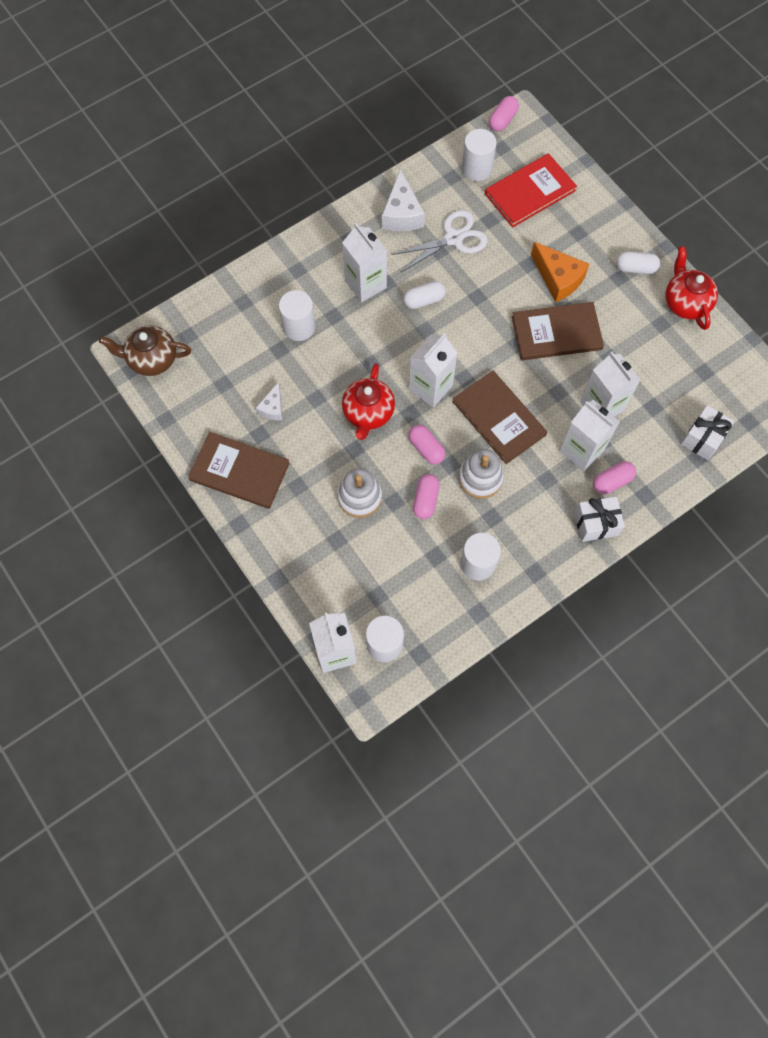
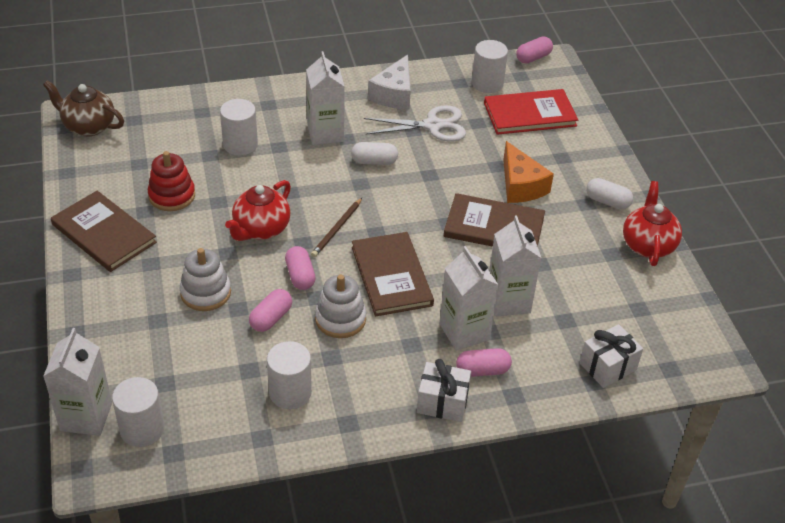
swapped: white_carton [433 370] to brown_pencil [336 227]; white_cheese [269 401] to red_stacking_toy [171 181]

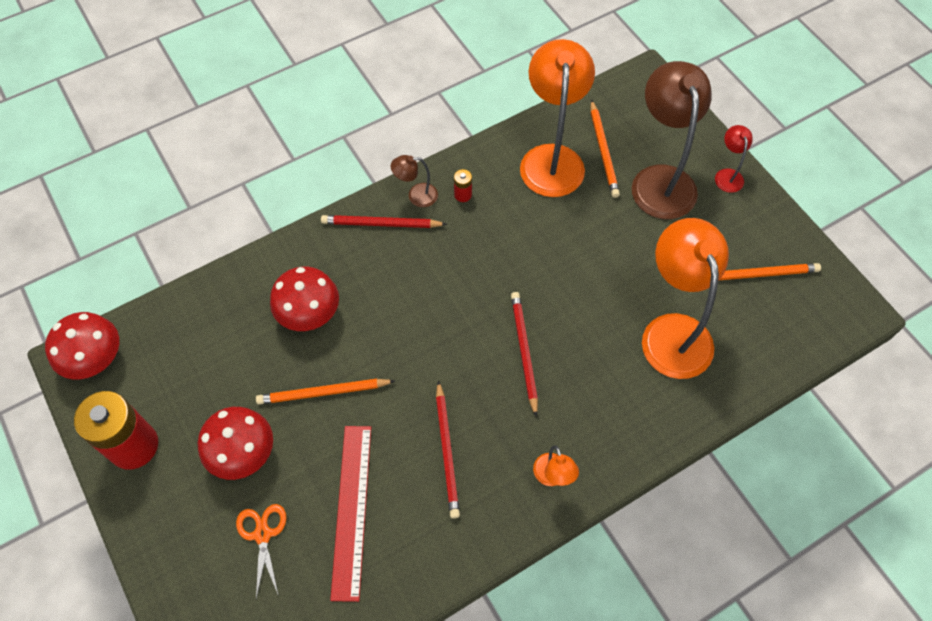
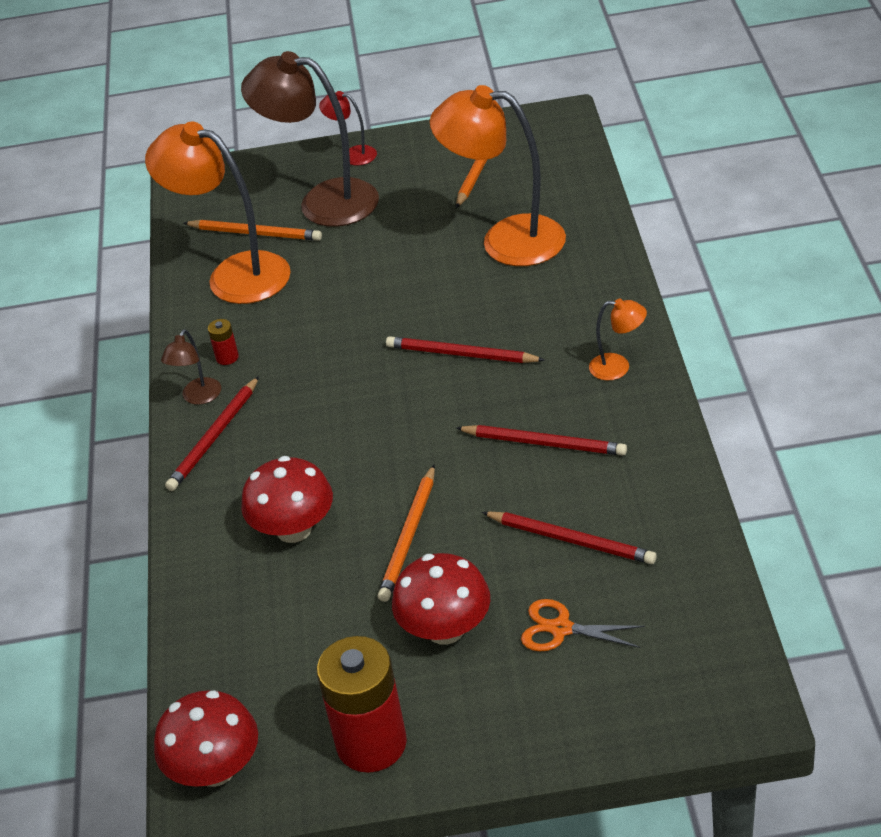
swapped: red_ruler [350 514] to red_pencil [569 538]

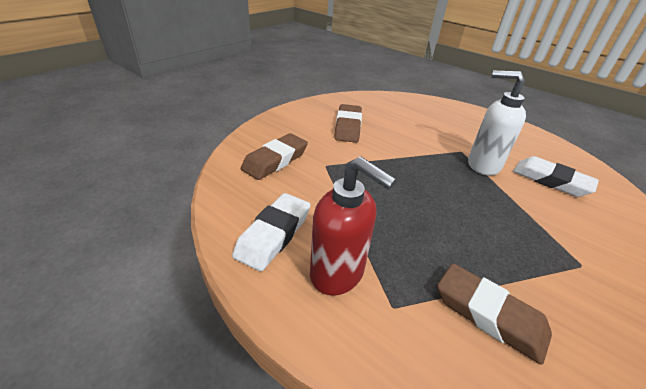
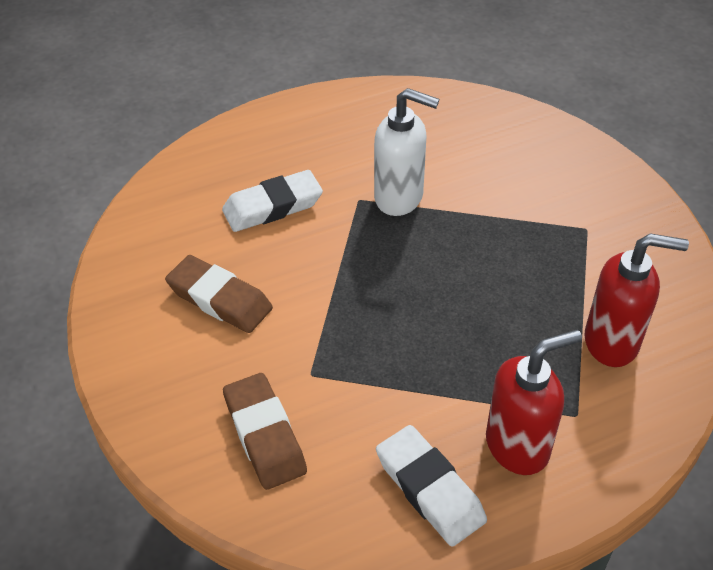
shifted: white_eraser [556 176] to [272 201]
swapped: brown_eraser [494 314] to red_soap_dispenser [637 300]
rotated: white_soap_dispenser [497 123] = [406 152] 120 degrees counterclockwise

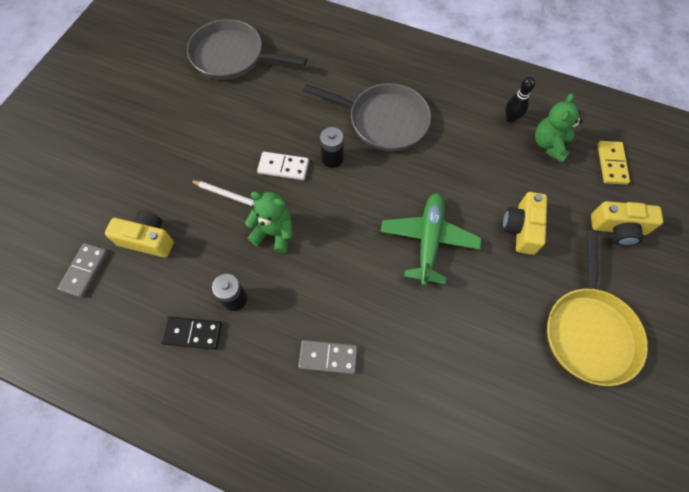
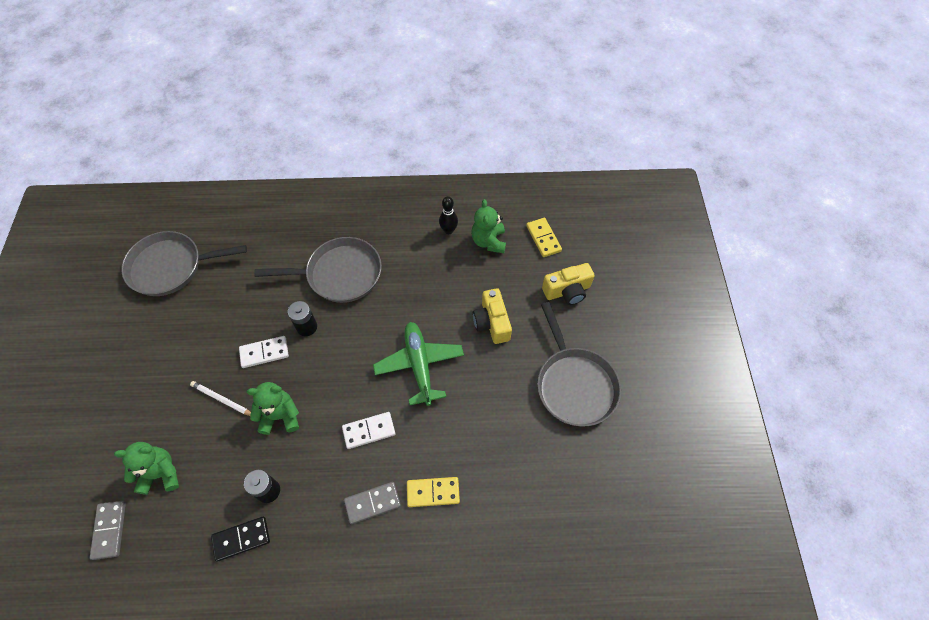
new: white_domino [369 430]; yellow_domino [433 492]
swapped: yellow_camera [139 234] to green_teddy_bear [146 468]
repainted: yellow_pan [597 308] to grey_pan [579 364]
rotated: white_pencil [222 193] = [220 398] 150 degrees counterclockwise

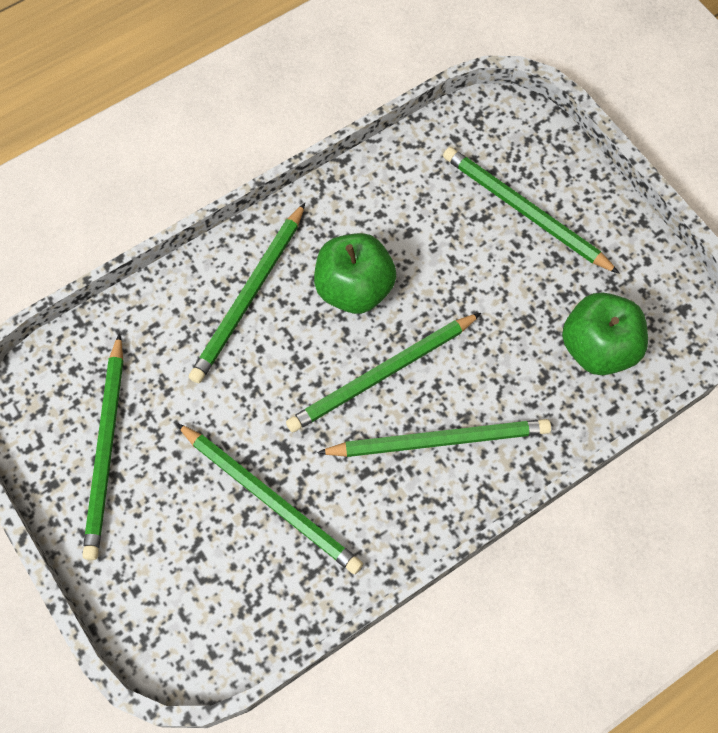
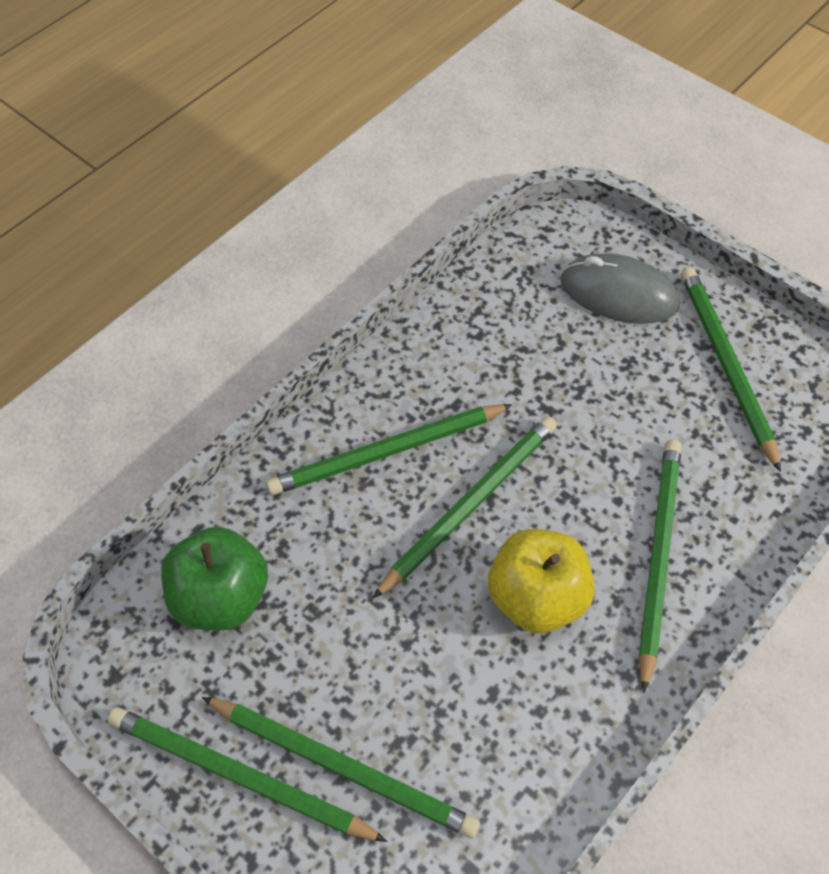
new: grey_mouse [620 288]
shifted: green_pencil [269 498] to [247 774]
repainted: green_apple [355 273] to yellow_apple [541 581]

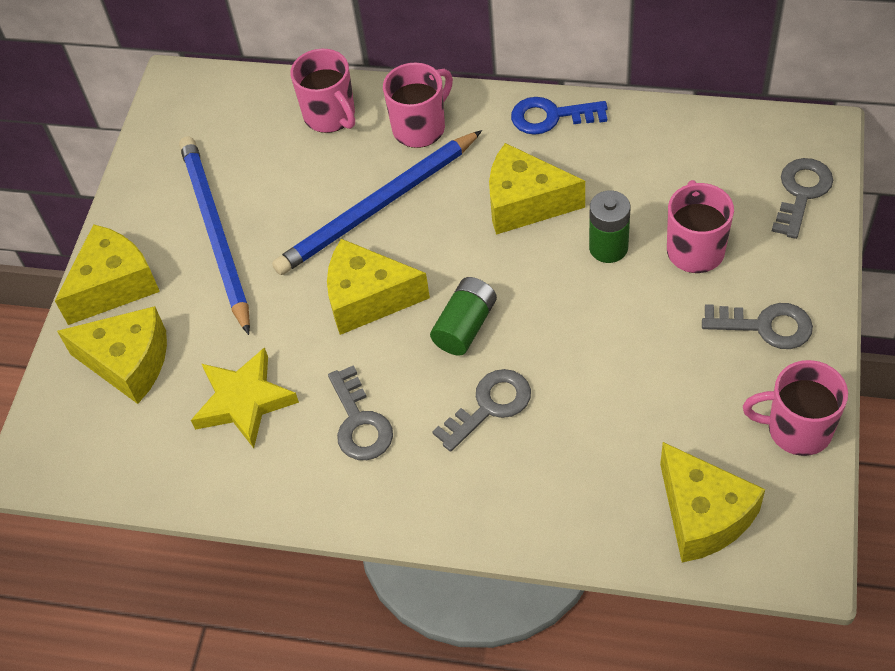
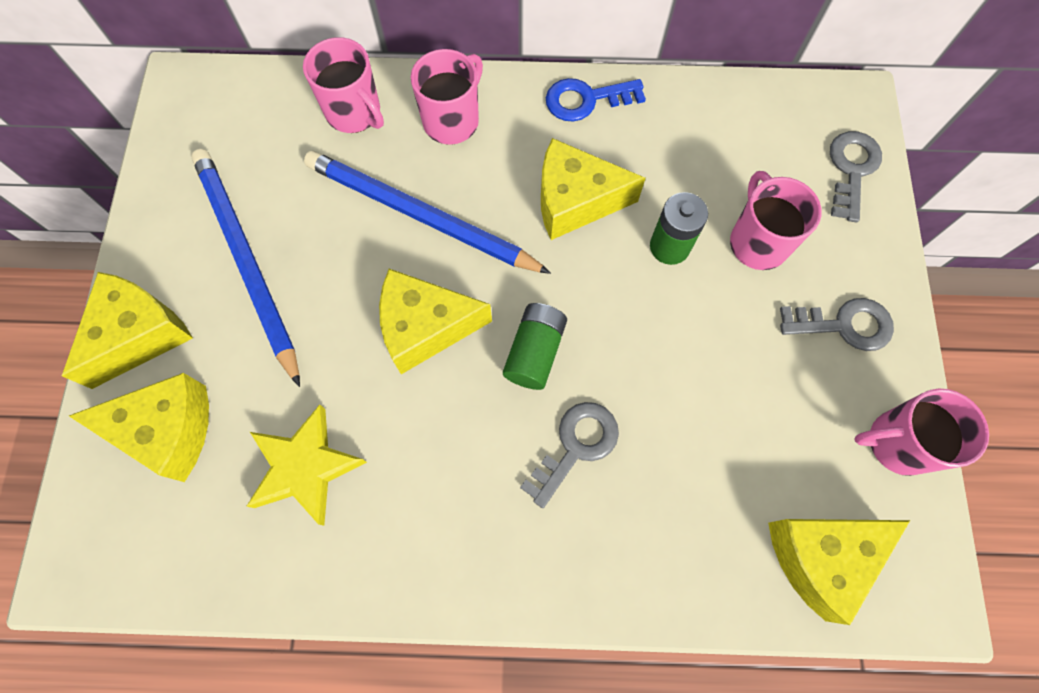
gone: grey_key [360 412]
rotated: blue_pencil [377 202] = [427 212] 75 degrees clockwise; yellow_cheese [712 502] = [839 572] 105 degrees clockwise

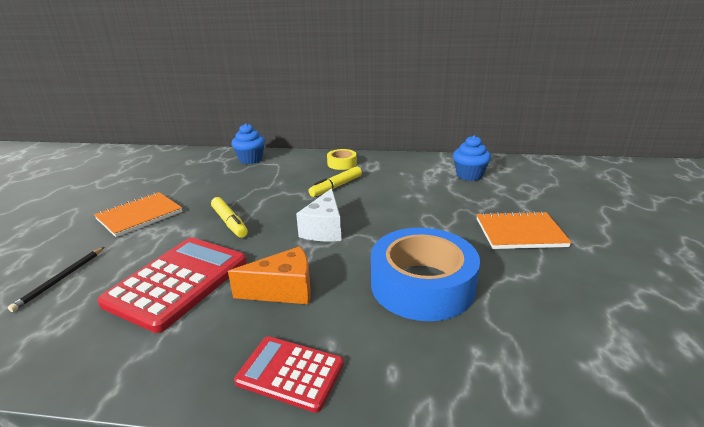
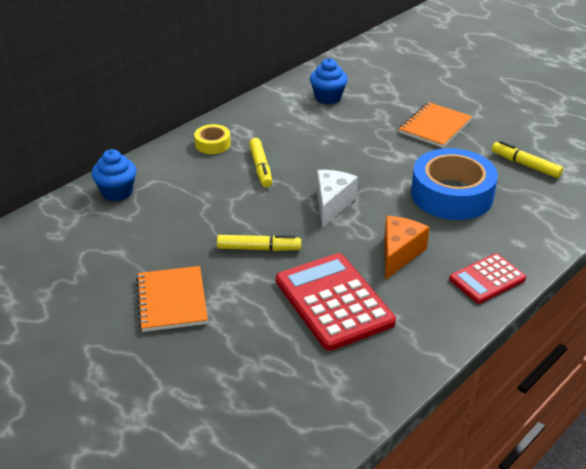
gone: black_pencil [56 279]
new: yellow_marker [527 159]
rotated: white_cheese [318 214] = [337 199] 120 degrees counterclockwise

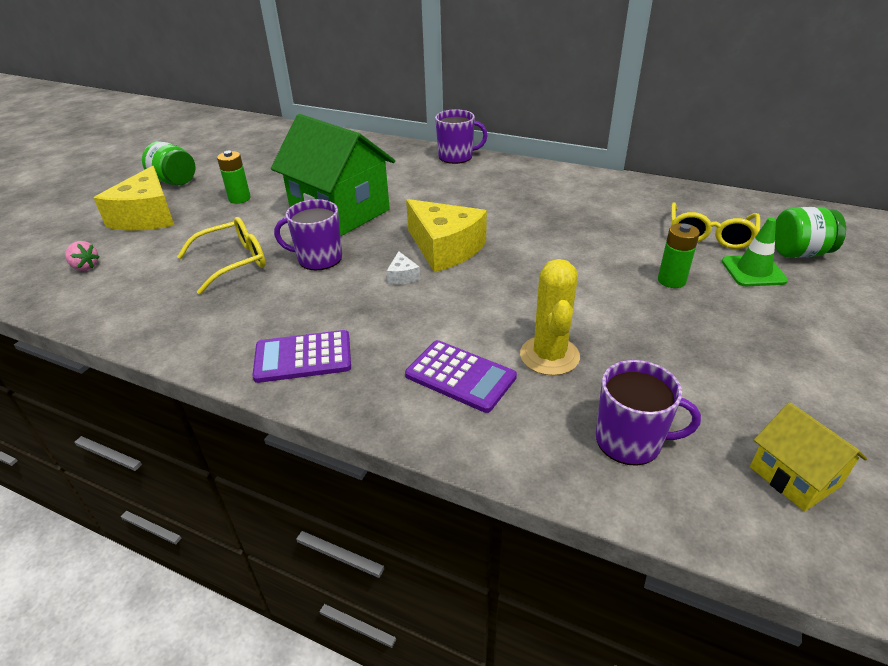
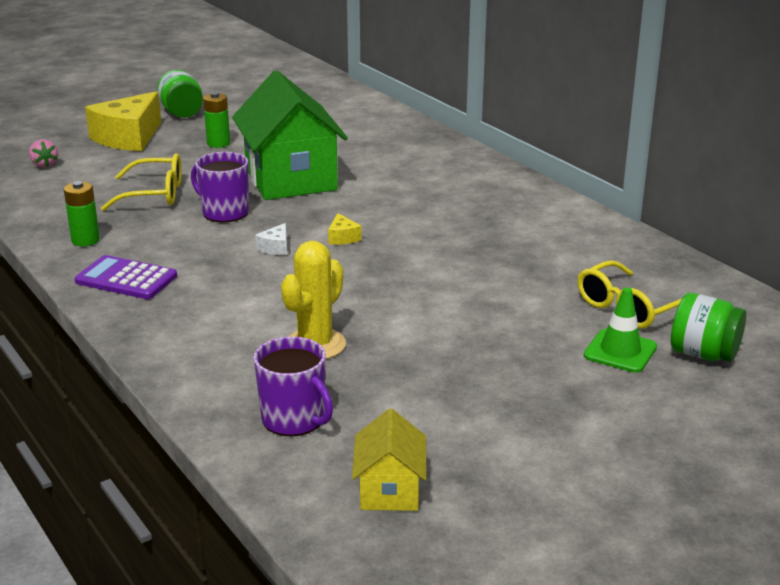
gone: purple_mug [461 136]; purple_calculator [461 376]
shifted: green_battery [679 255] to [82 213]
scaled: yellow_cheese [446 235] = [345 229] x0.41

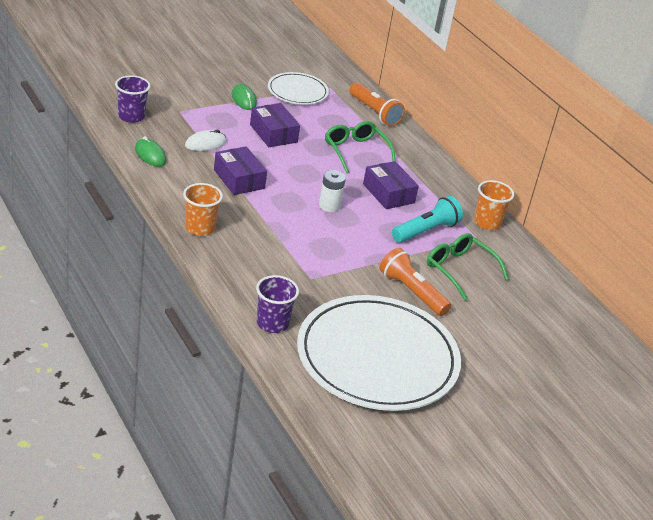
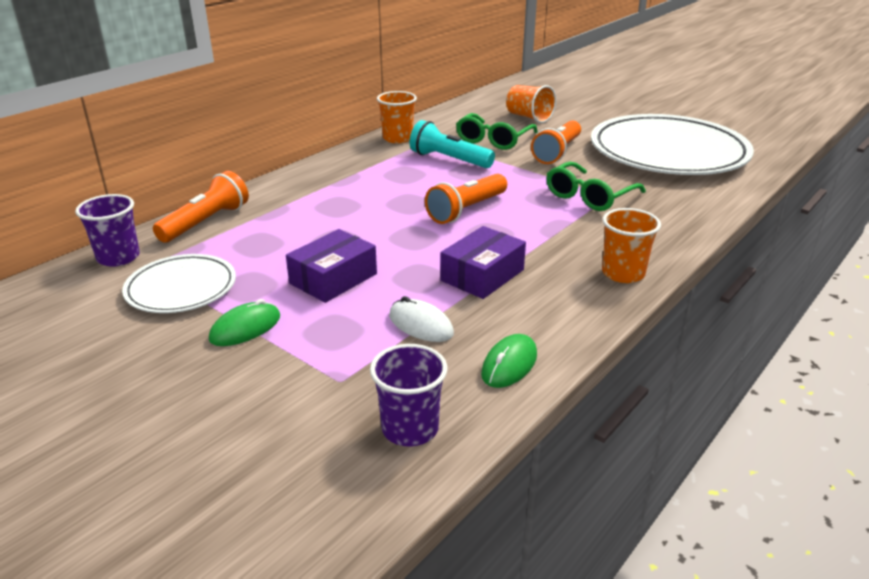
gone: purple_box [391 185]
new: orange_cup [531 104]
shifted: green_glasses [360 147] to [596 186]; purple_cup [277 304] to [107 230]
swapped: white_battery [332 191] to orange_flashlight [466 199]

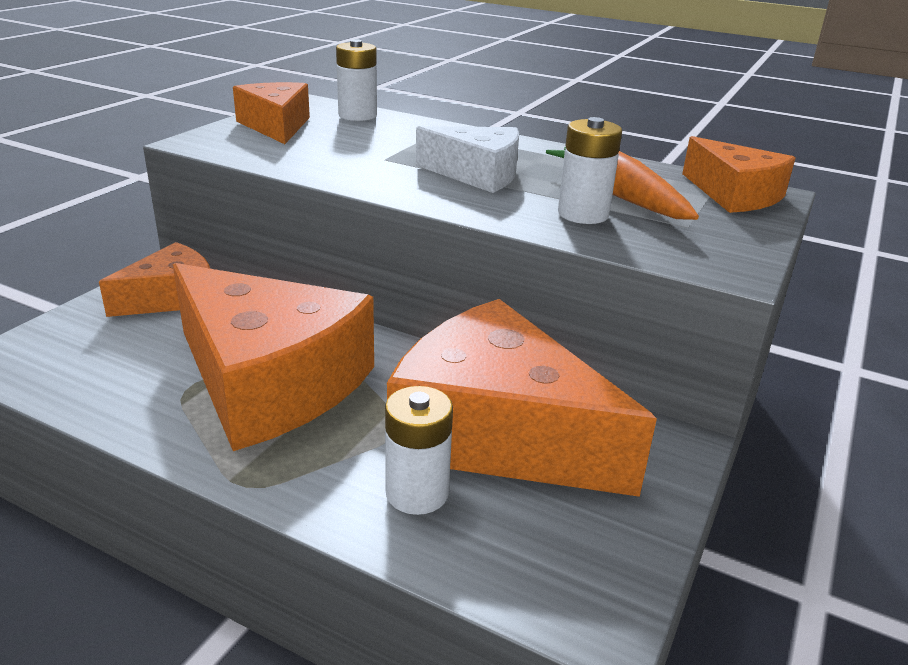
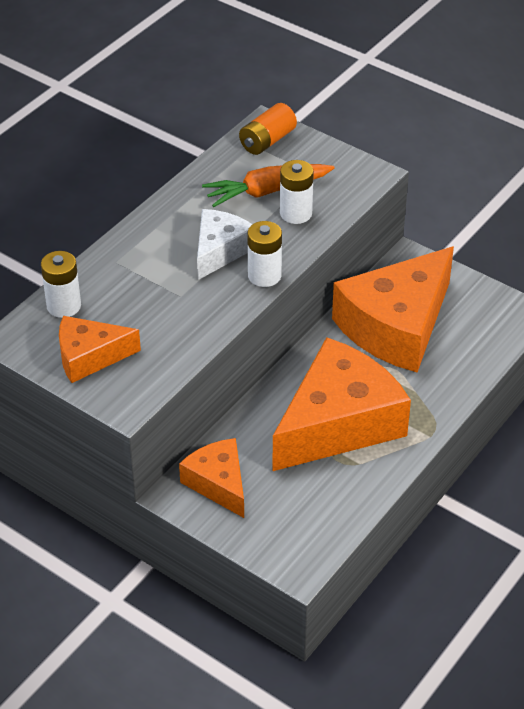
shifted: white_battery [419 450] to [265 254]
swapped: orange_cheese [738 174] to orange_battery [268 129]

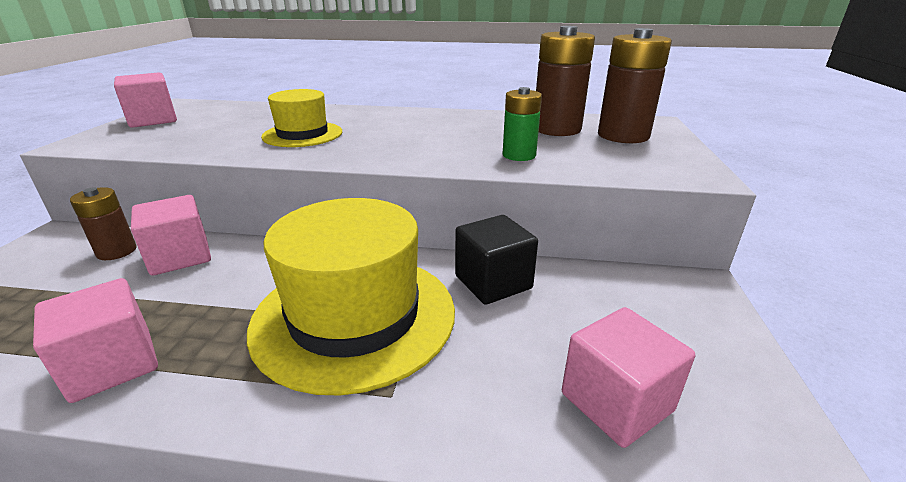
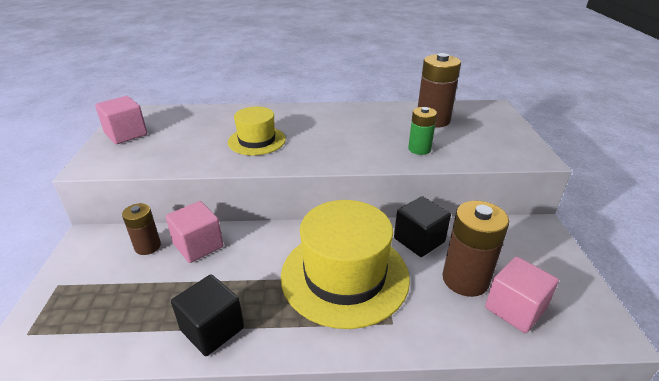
shifted: brown_battery [635 85] to [475 248]
repainted: pink_cube [95 340] to black_cube [207 315]

